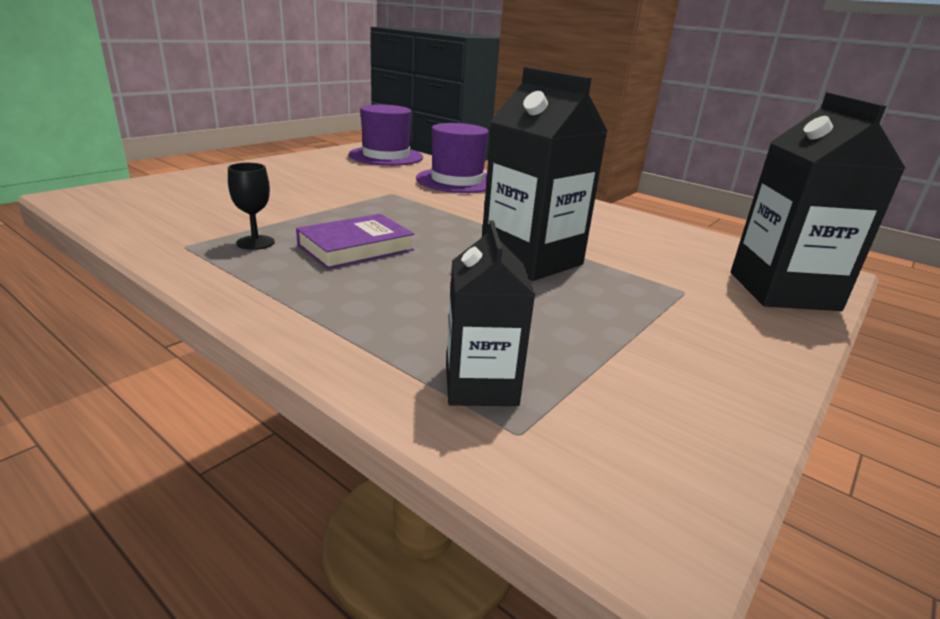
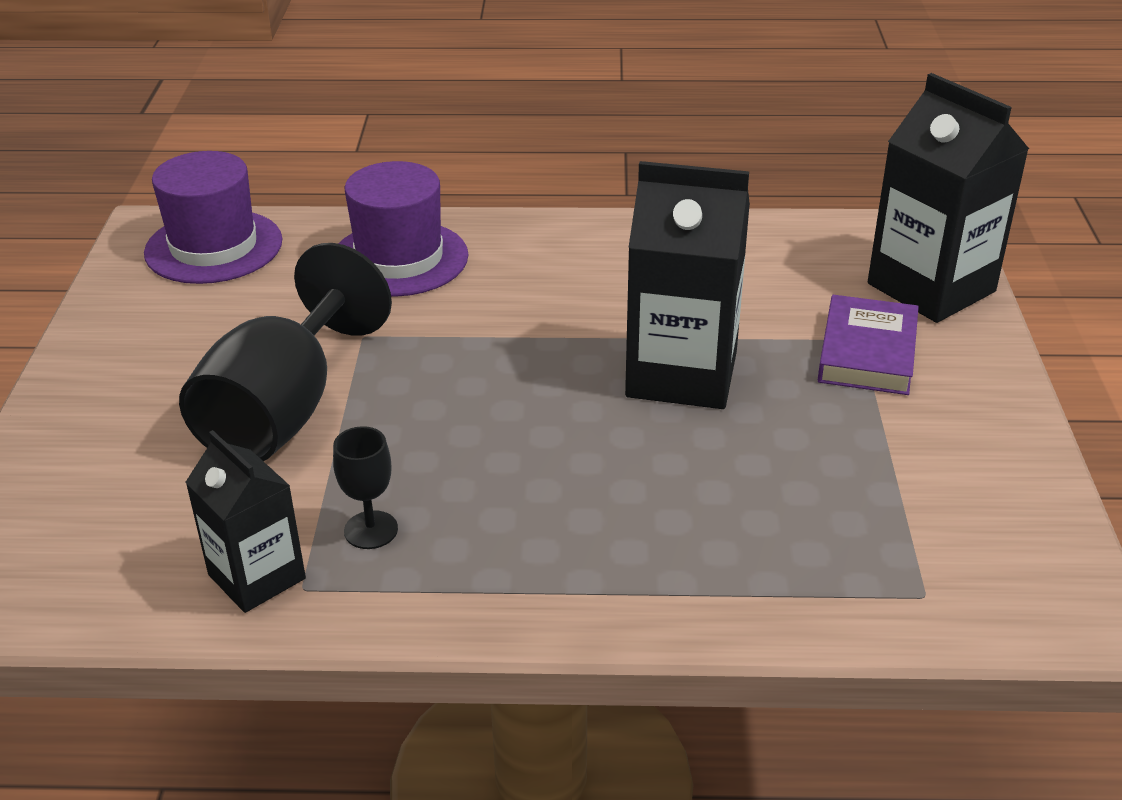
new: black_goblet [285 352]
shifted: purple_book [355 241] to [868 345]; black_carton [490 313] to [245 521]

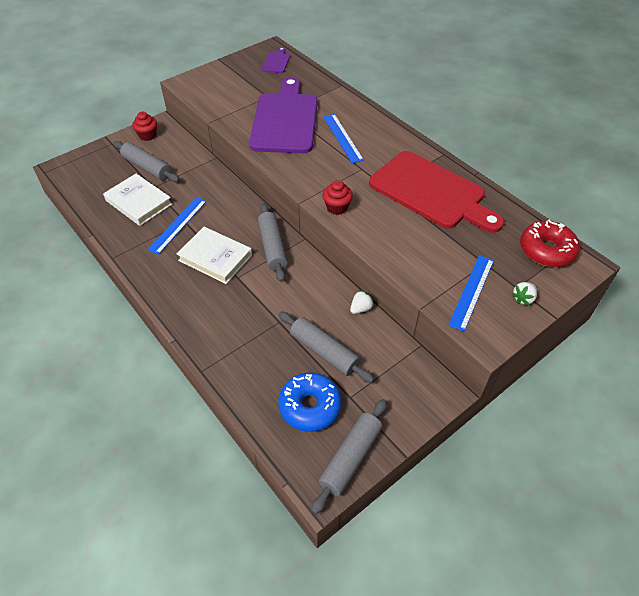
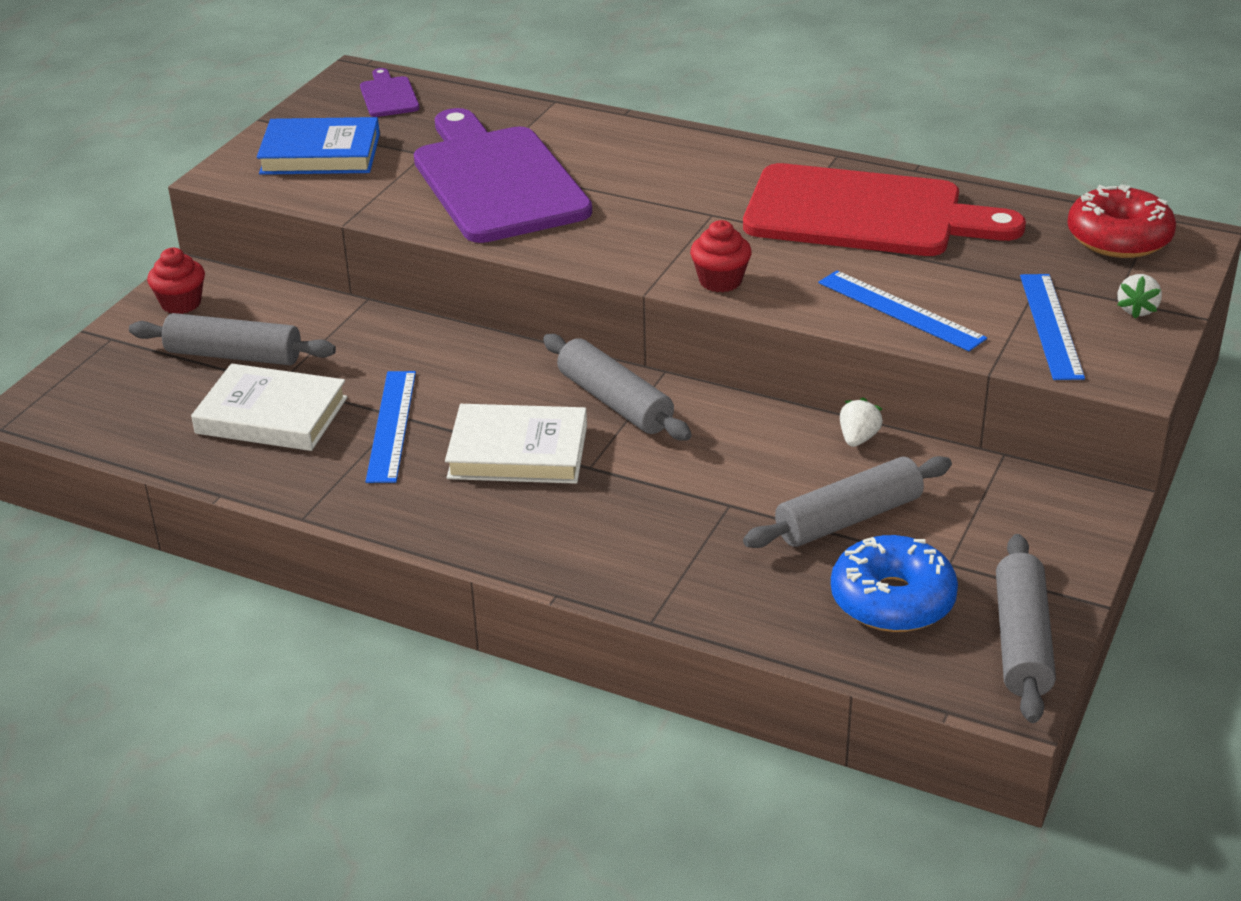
new: blue_book [318 146]
shifted: blue_ruler [343 138] to [902 310]
rotated: grey_rolling_pin [326 347] = [847 502] 45 degrees counterclockwise

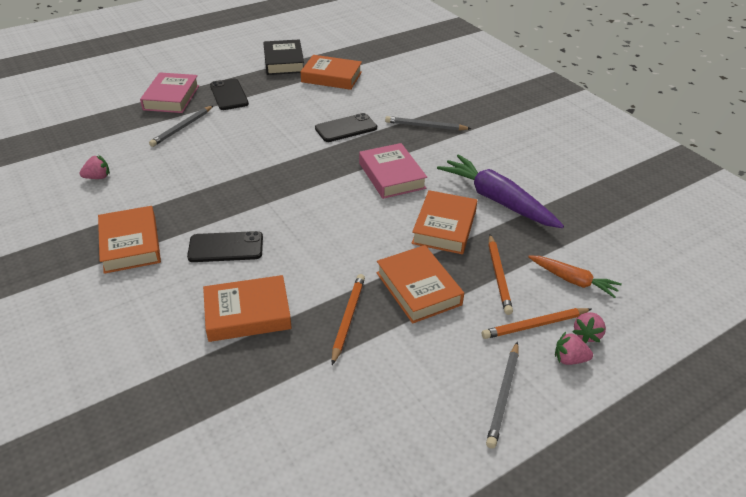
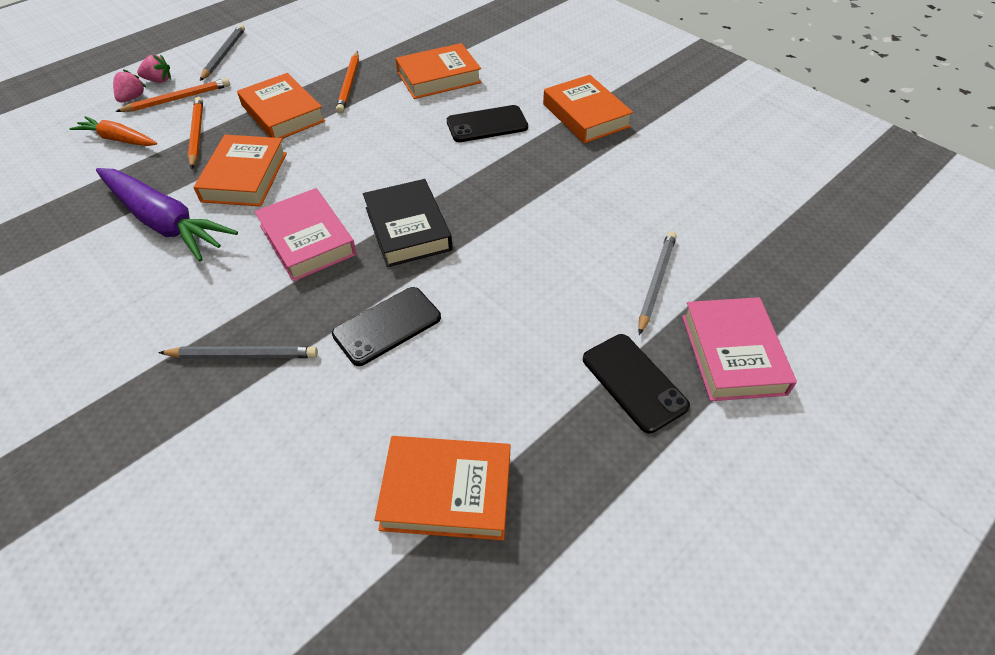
gone: pink_strawberry [95 167]
shifted: black_book [283 57] to [407 223]

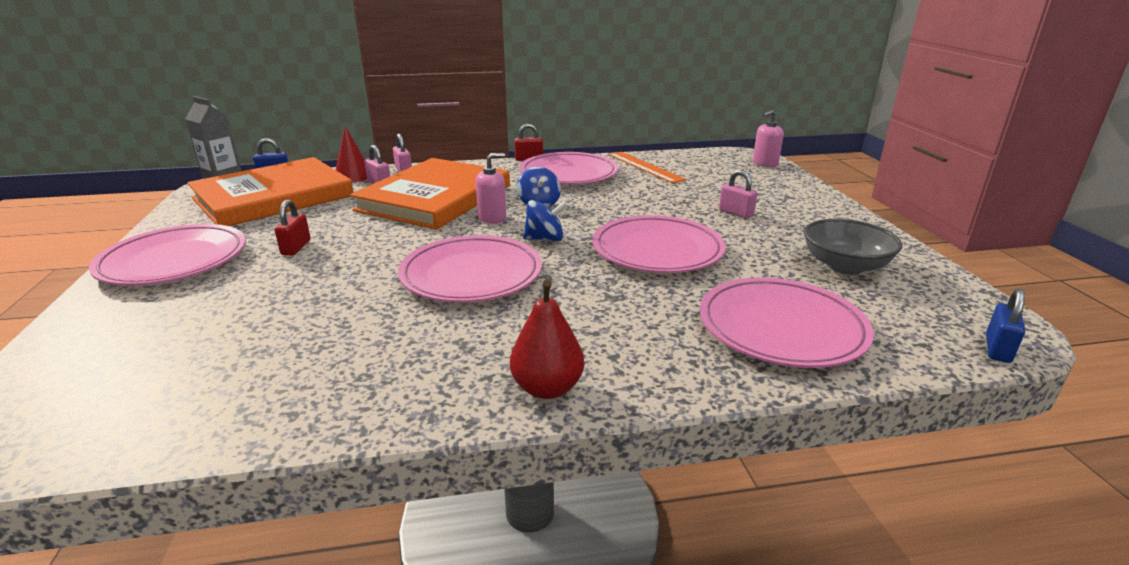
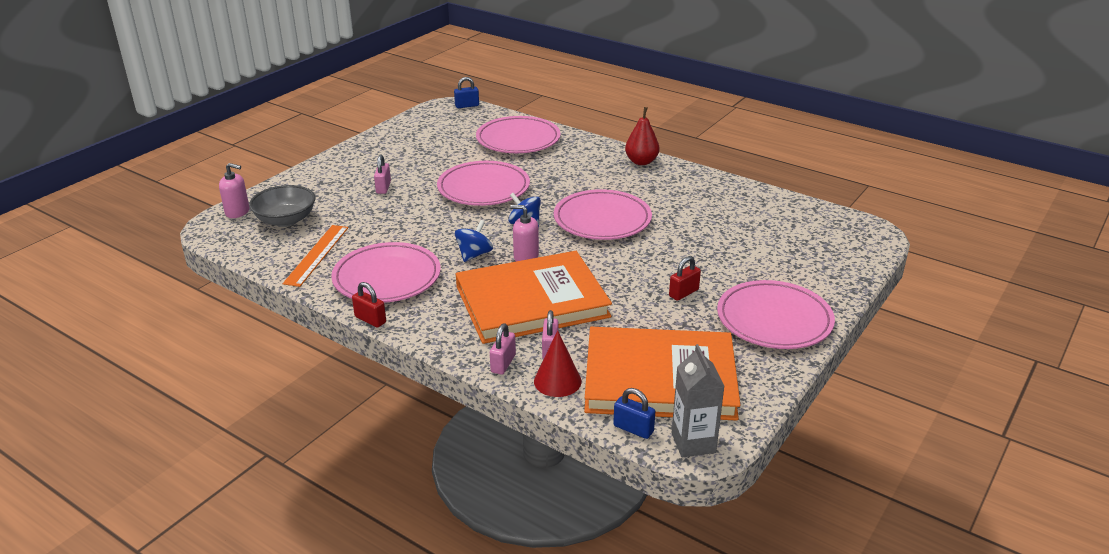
shifted: grey_bowl [853 246] to [282 206]

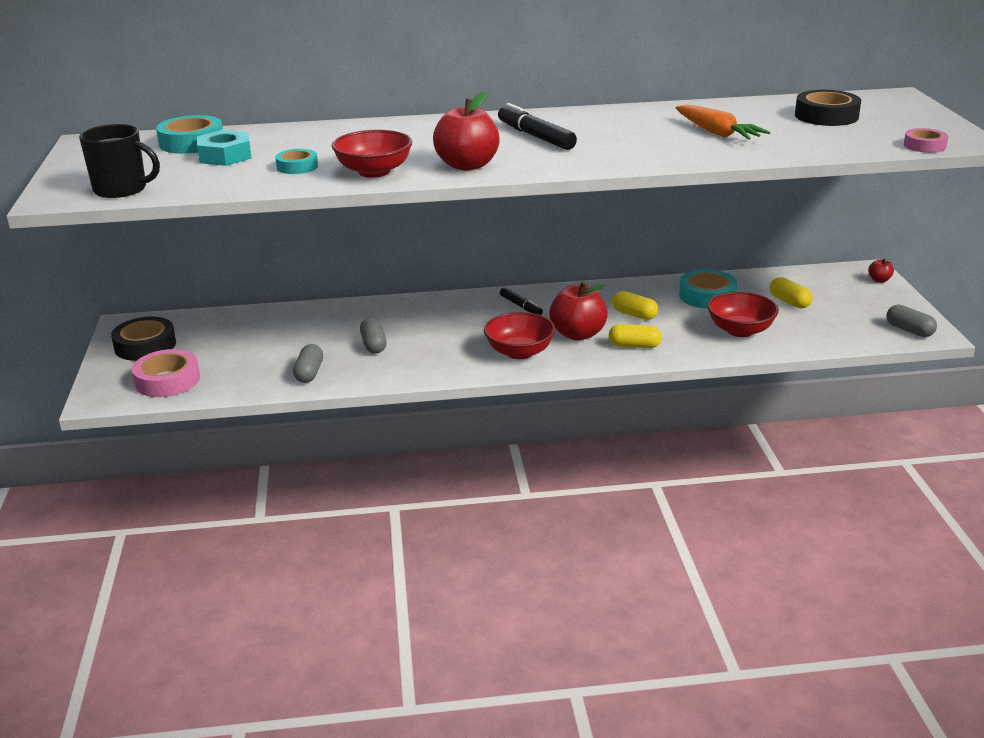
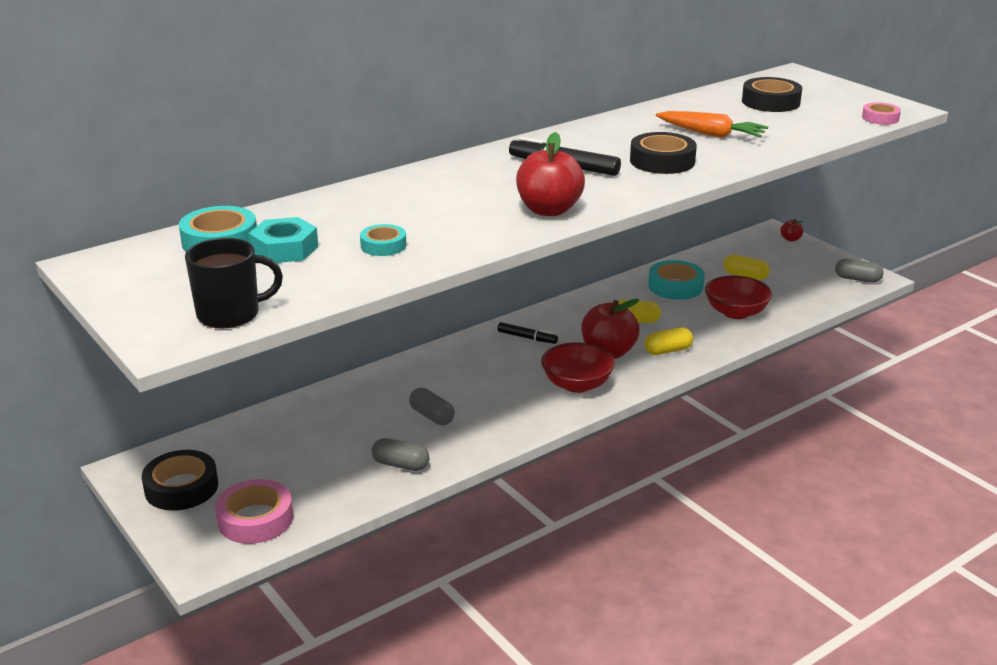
gone: red_bowl [372 154]
new: black_tape [663 153]
rotated: grey_capsule [308 363] = [400 454] 45 degrees counterclockwise

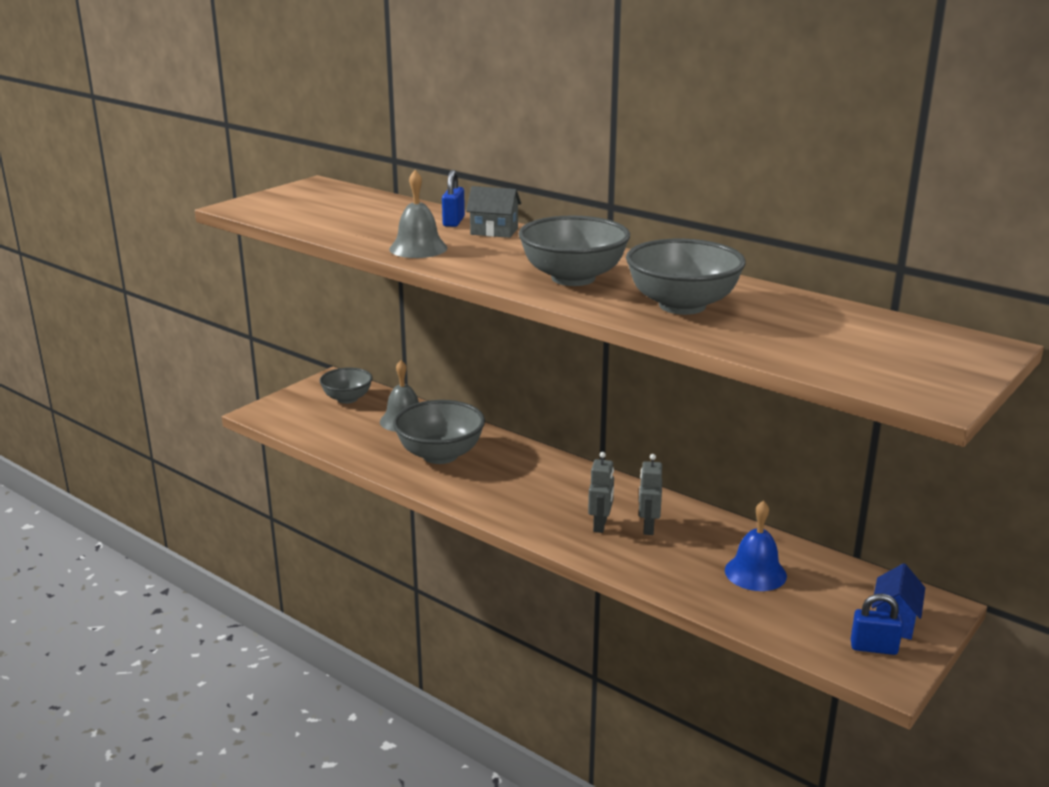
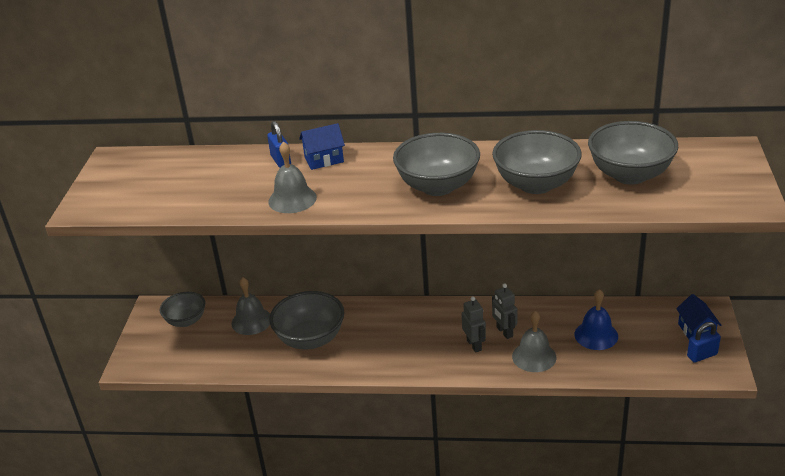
new: grey_bowl [633 153]; grey_bell [534 341]
repainted: grey_house [493 212] to blue_house [322 146]

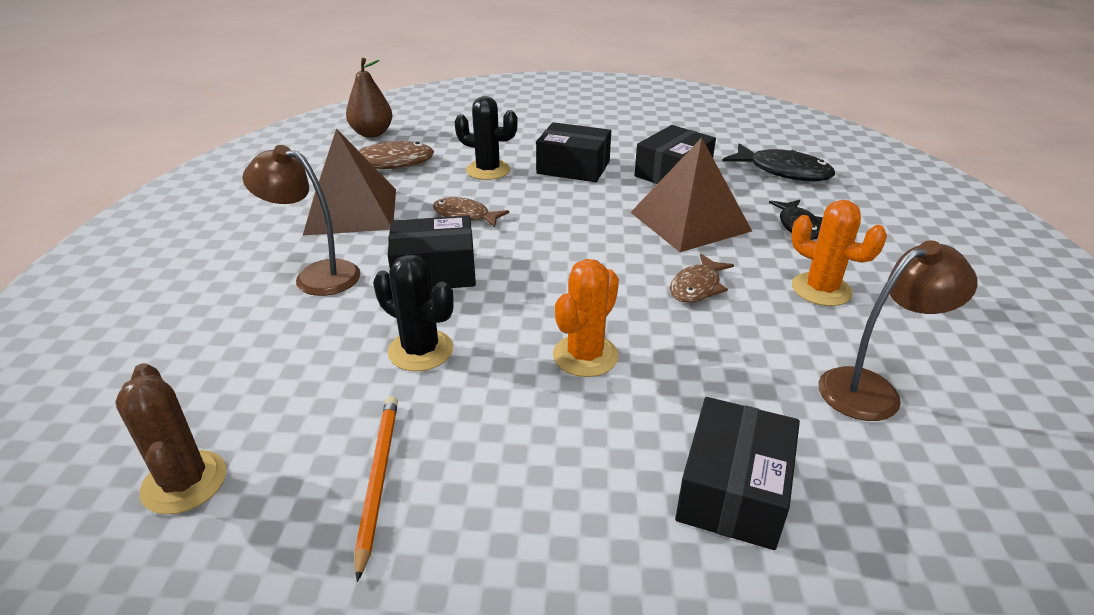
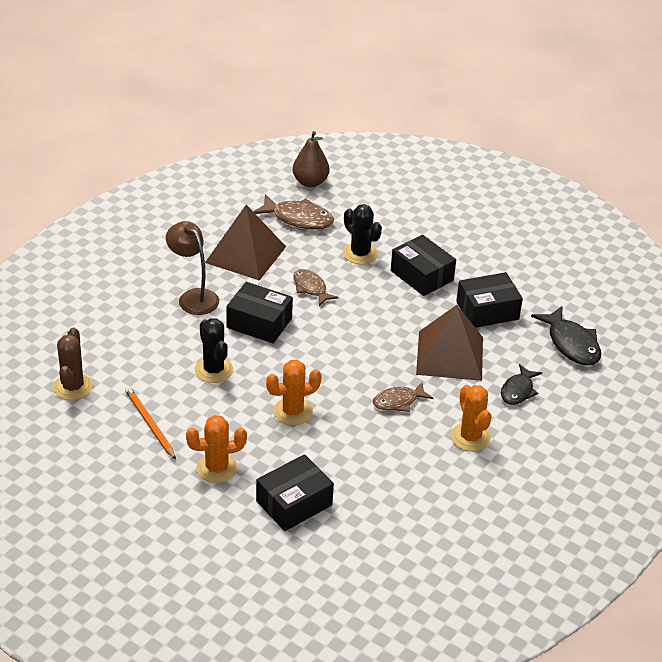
gone: brown_lamp [897 330]
new: orange_cactus [216 449]
rotated: orange_pencil [376 489] = [150 423] 60 degrees counterclockwise

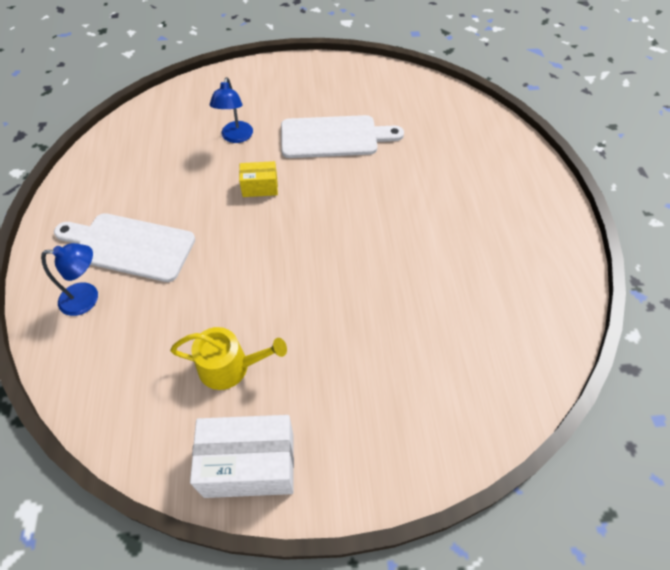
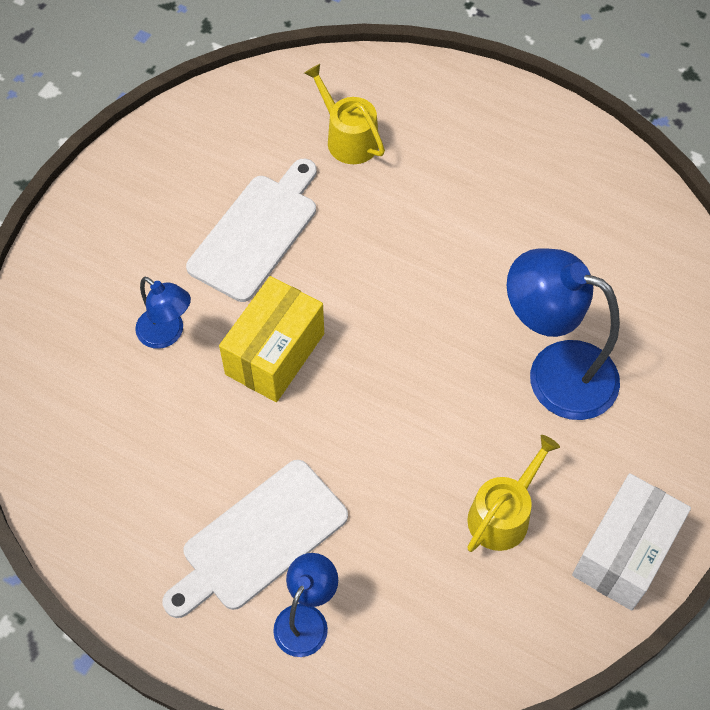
new: yellow_watering_can [344 114]; blue_lamp [563 334]
scaled: yellow_box [258 179] = [271 339] x1.84

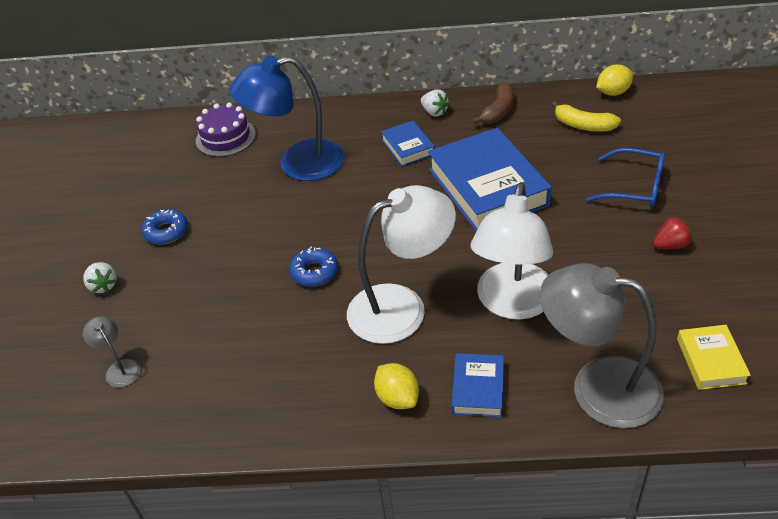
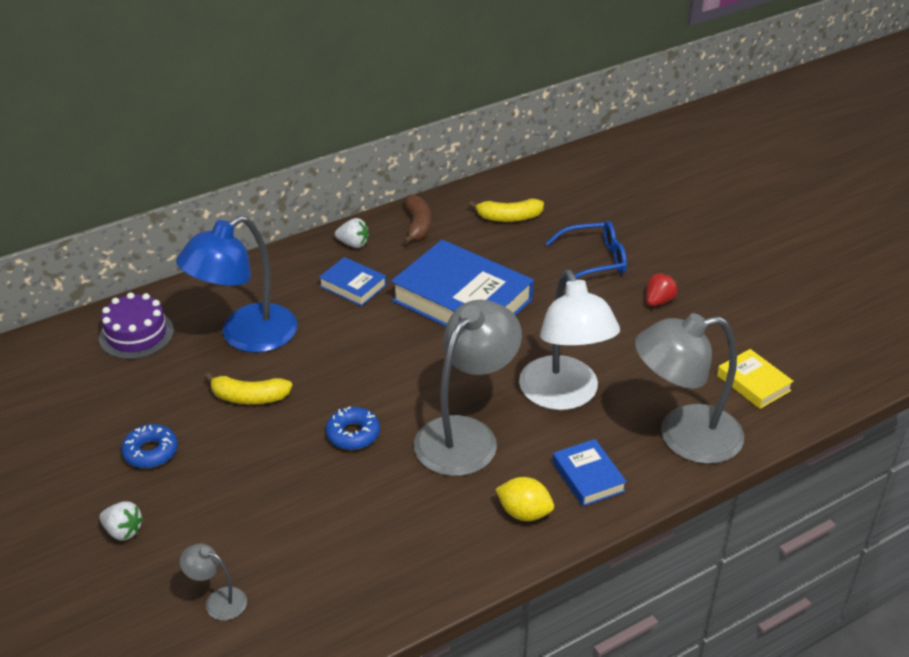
gone: yellow_lemon [614 80]
new: yellow_banana [248 388]
repainted: white_lamp [401 264] to grey_lamp [468 387]

